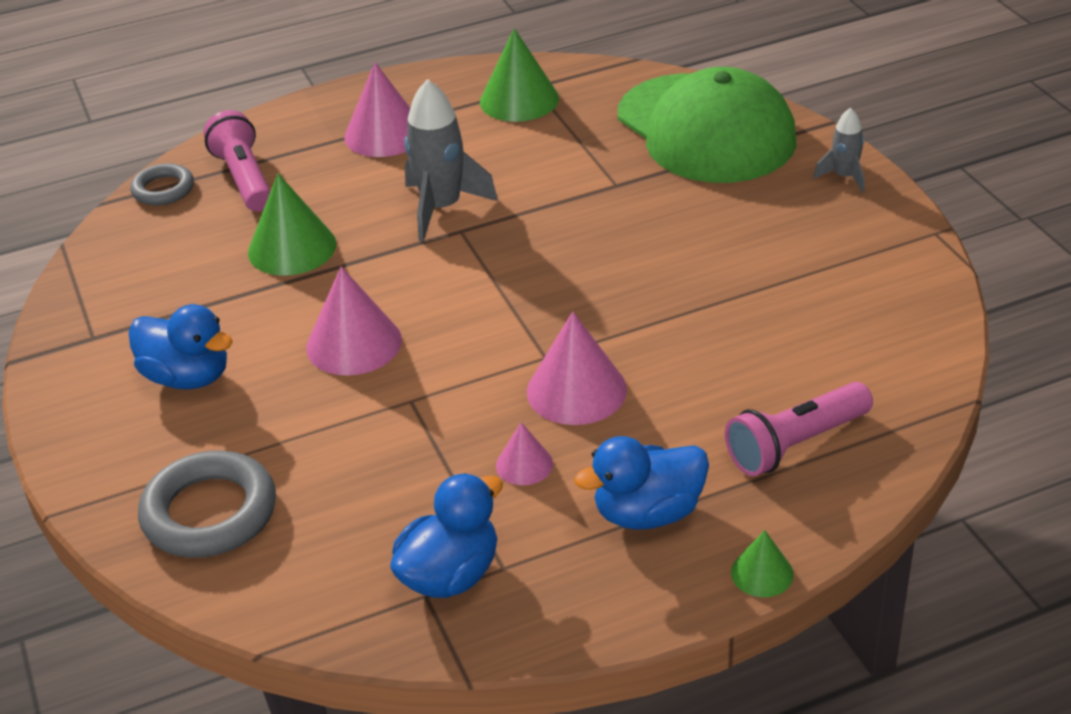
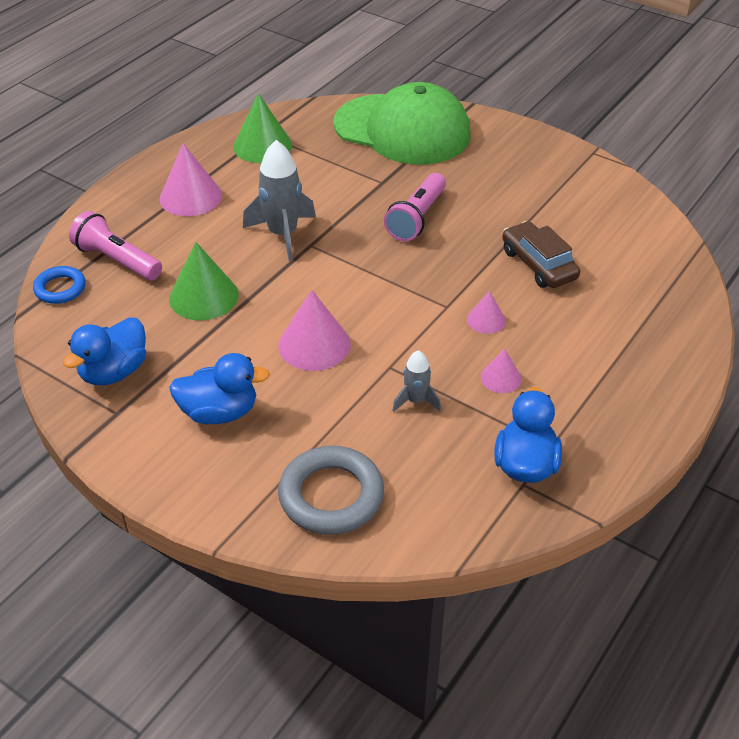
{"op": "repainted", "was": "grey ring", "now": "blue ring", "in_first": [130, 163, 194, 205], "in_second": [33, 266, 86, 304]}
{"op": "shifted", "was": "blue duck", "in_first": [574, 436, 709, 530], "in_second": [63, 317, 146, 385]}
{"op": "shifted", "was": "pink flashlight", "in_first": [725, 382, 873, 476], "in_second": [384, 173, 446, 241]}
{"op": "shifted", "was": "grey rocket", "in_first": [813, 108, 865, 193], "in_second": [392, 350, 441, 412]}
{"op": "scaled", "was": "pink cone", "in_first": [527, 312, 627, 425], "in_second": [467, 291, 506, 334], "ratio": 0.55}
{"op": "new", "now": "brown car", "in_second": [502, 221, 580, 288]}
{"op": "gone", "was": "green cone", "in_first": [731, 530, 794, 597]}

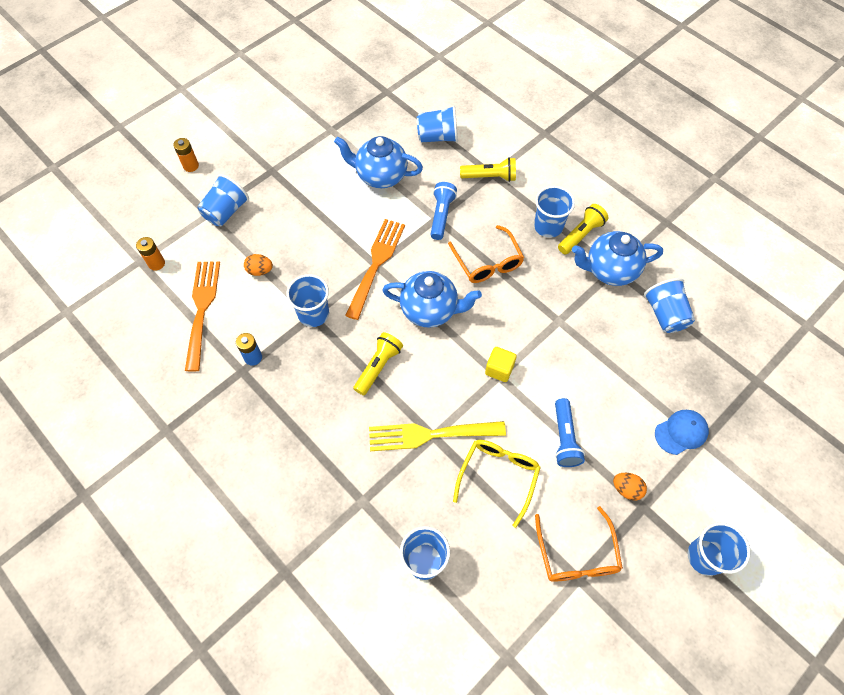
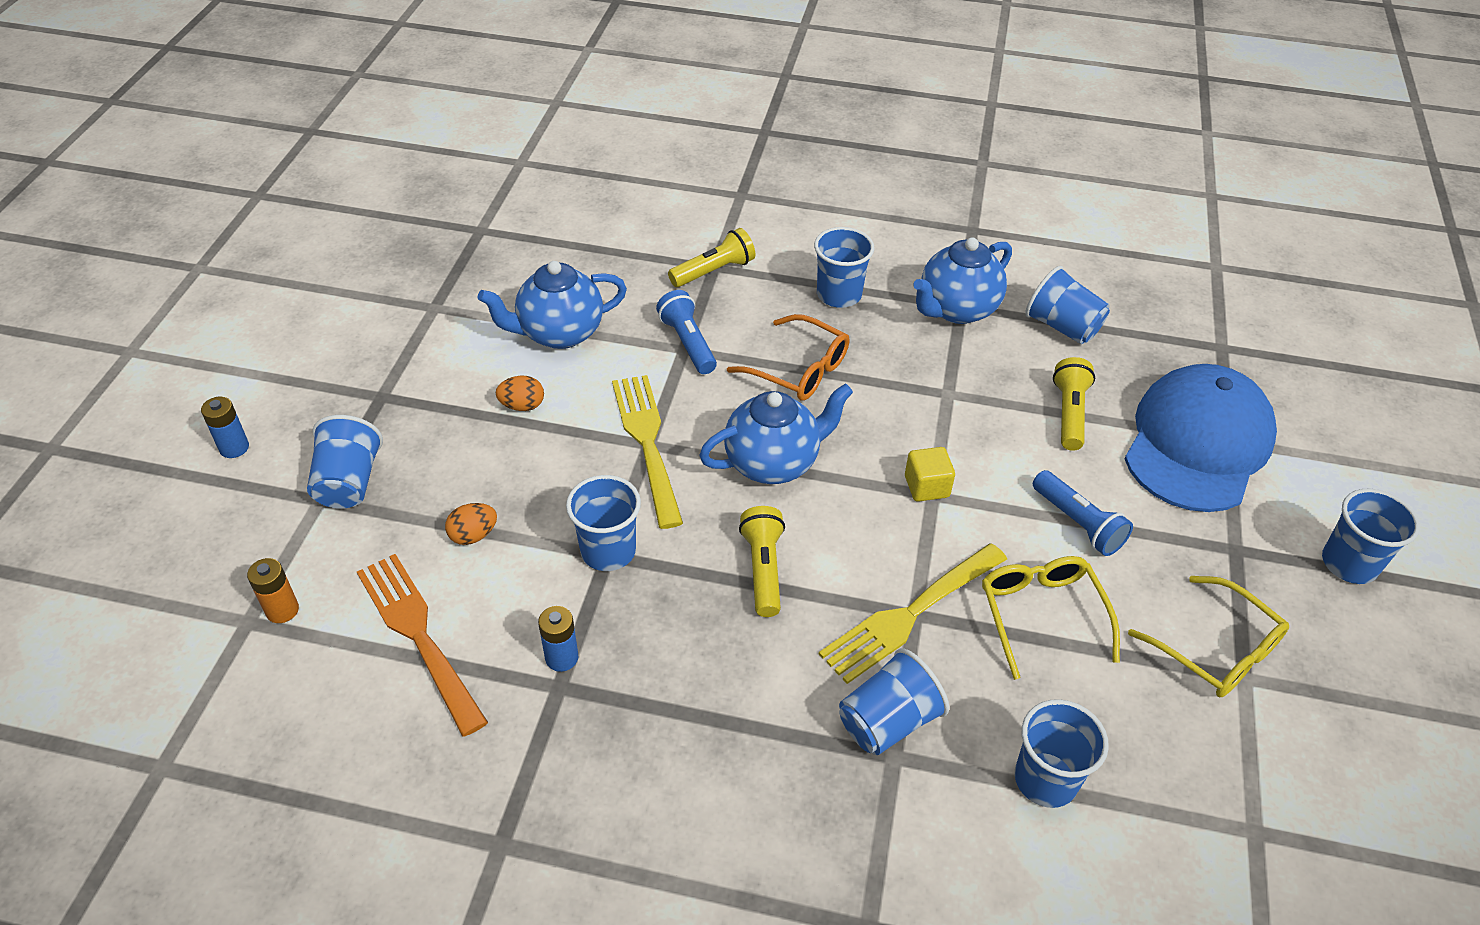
{"op": "repainted", "was": "orange battery", "now": "blue battery", "in_first": [173, 138, 199, 172], "in_second": [201, 397, 249, 458]}
{"op": "shifted", "was": "orange egg", "in_first": [613, 473, 647, 500], "in_second": [496, 376, 544, 411]}
{"op": "repainted", "was": "orange fork", "now": "yellow fork", "in_first": [345, 219, 405, 320], "in_second": [612, 375, 683, 529]}
{"op": "shifted", "was": "blue cup", "in_first": [417, 105, 458, 143], "in_second": [839, 648, 949, 755]}
{"op": "shifted", "was": "yellow flashlight", "in_first": [558, 204, 609, 254], "in_second": [1053, 357, 1095, 451]}
{"op": "scaled", "was": "blue cap", "in_first": [655, 410, 709, 455], "in_second": [1125, 364, 1277, 512], "ratio": 2.24}
{"op": "repainted", "was": "orange glasses", "now": "yellow glasses", "in_first": [535, 506, 623, 582], "in_second": [1128, 576, 1289, 697]}

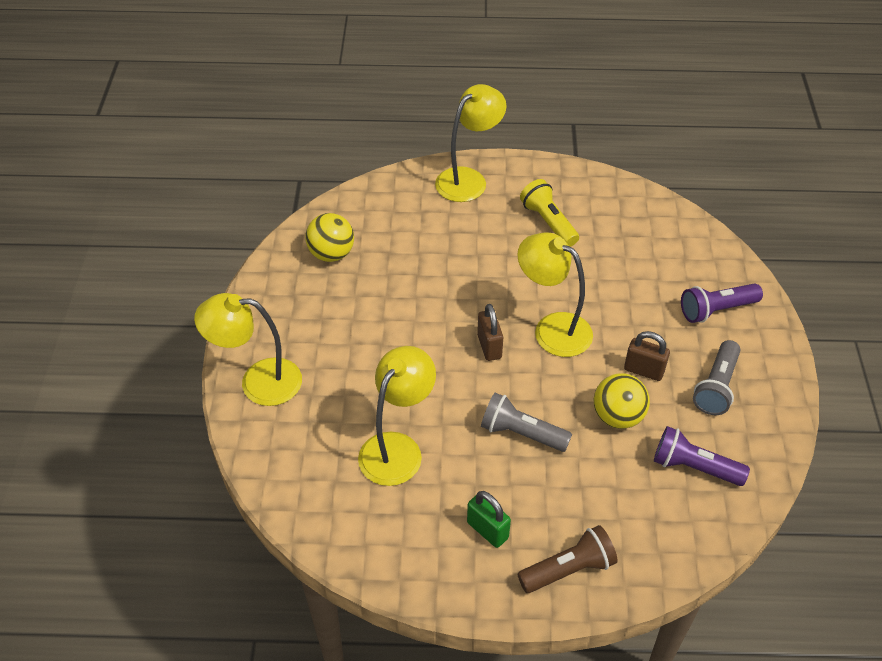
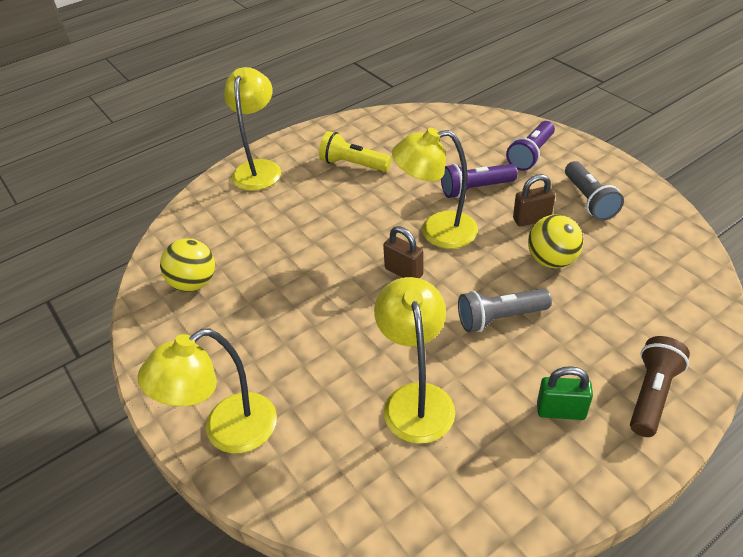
{"op": "shifted", "was": "purple flashlight", "in_first": [654, 426, 750, 486], "in_second": [441, 164, 518, 198]}

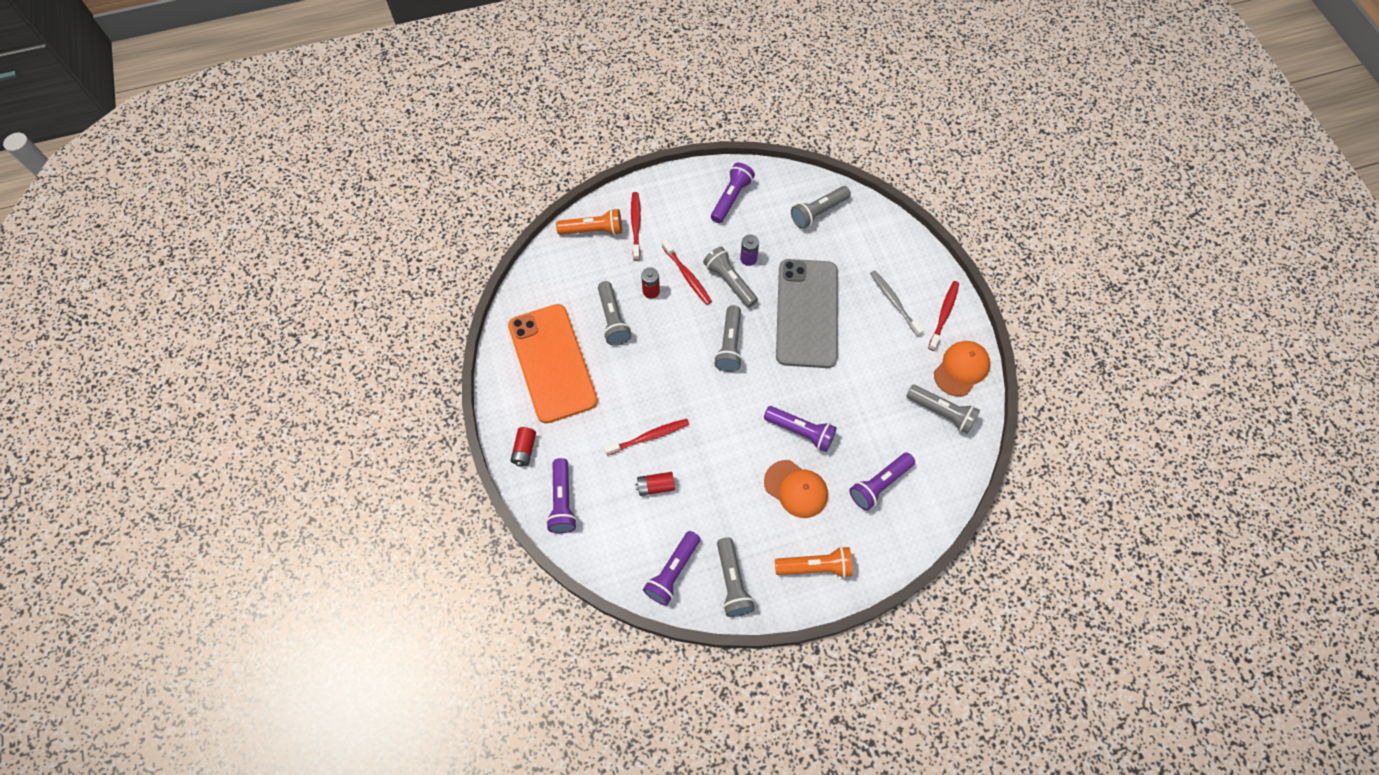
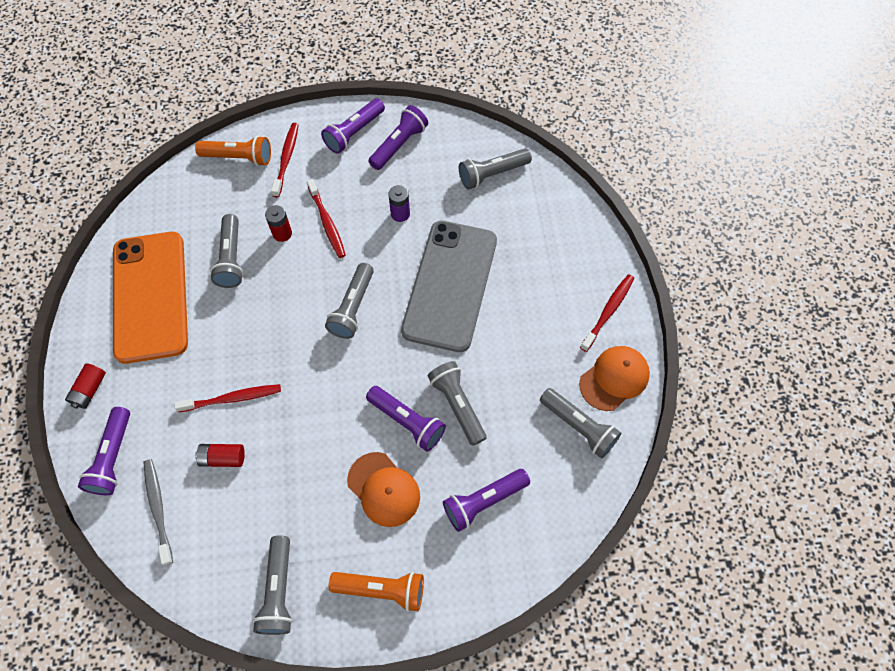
{"op": "shifted", "was": "grey toothbrush", "in_first": [870, 270, 924, 337], "in_second": [144, 459, 173, 566]}
{"op": "shifted", "was": "purple flashlight", "in_first": [643, 531, 700, 606], "in_second": [321, 98, 385, 154]}
{"op": "shifted", "was": "grey flashlight", "in_first": [703, 247, 758, 308], "in_second": [428, 361, 487, 446]}

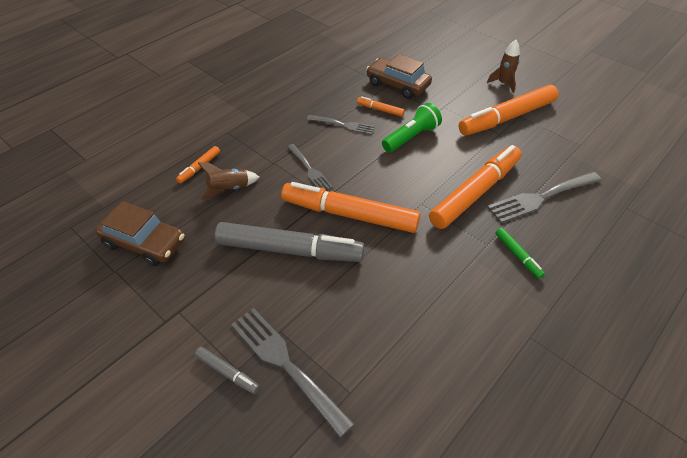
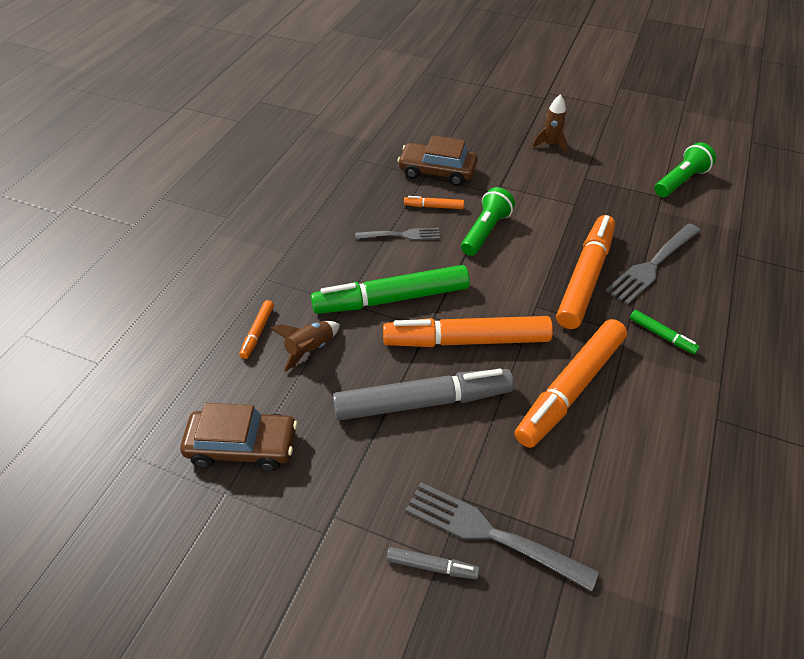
{"op": "swapped", "was": "grey fork", "now": "green marker", "in_first": [287, 144, 333, 190], "in_second": [311, 265, 470, 314]}
{"op": "shifted", "was": "orange marker", "in_first": [459, 85, 559, 136], "in_second": [514, 319, 627, 448]}
{"op": "new", "now": "green flashlight", "in_second": [655, 142, 716, 197]}

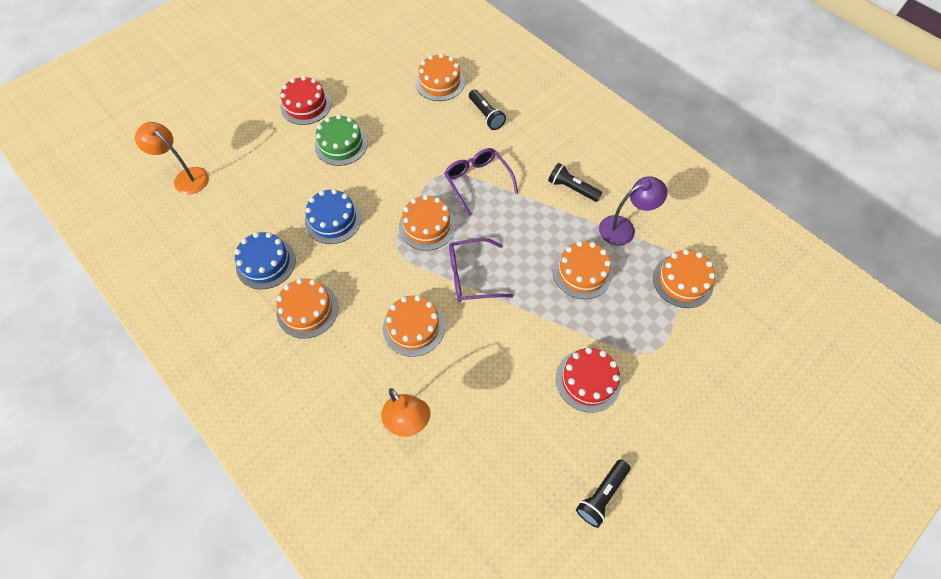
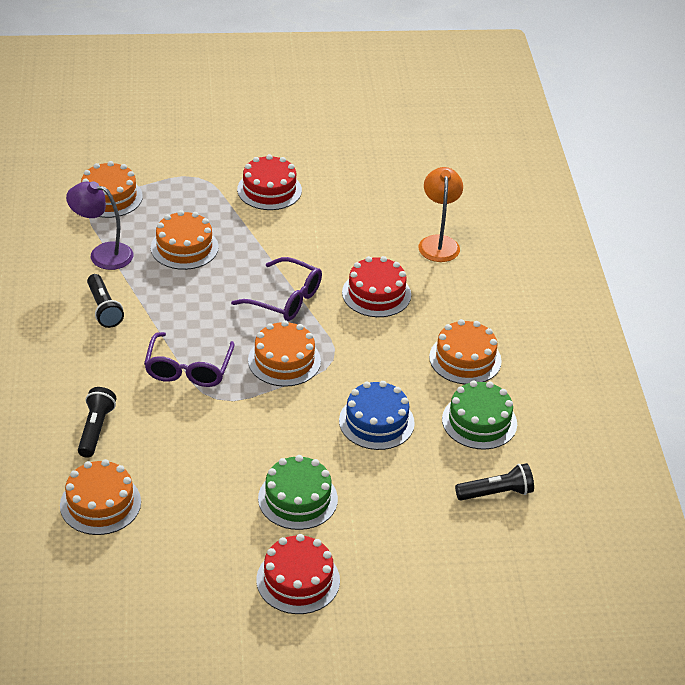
{"op": "repainted", "was": "orange cake", "now": "red cake", "in_first": [383, 295, 445, 357], "in_second": [342, 256, 411, 317]}
{"op": "repainted", "was": "blue cake", "now": "green cake", "in_first": [235, 232, 296, 289], "in_second": [442, 380, 517, 450]}
{"op": "shifted", "was": "black flashlight", "in_first": [576, 460, 630, 528], "in_second": [455, 463, 534, 501]}
{"op": "gone", "was": "orange lamp", "in_first": [135, 122, 209, 194]}

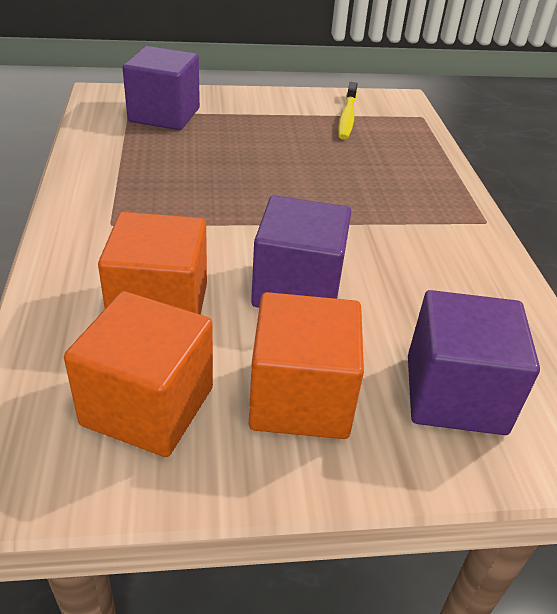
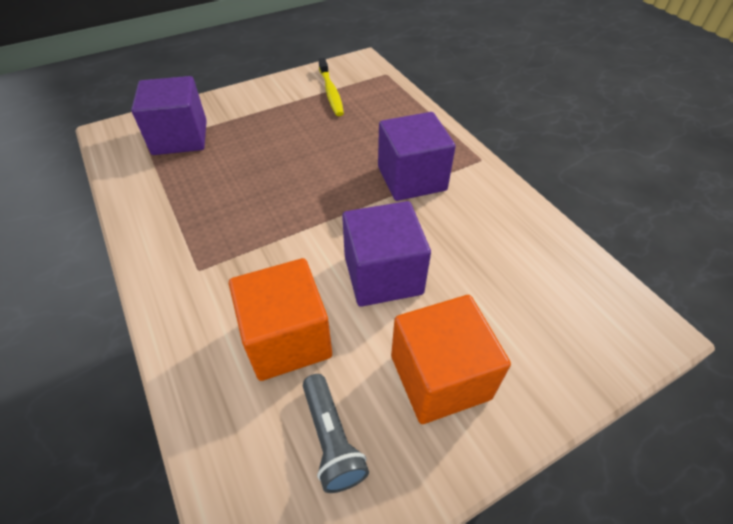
{"op": "swapped", "was": "orange cube", "now": "grey flashlight", "in_first": [64, 291, 213, 457], "in_second": [303, 374, 369, 493]}
{"op": "shifted", "was": "purple cube", "in_first": [408, 290, 540, 435], "in_second": [378, 112, 456, 201]}

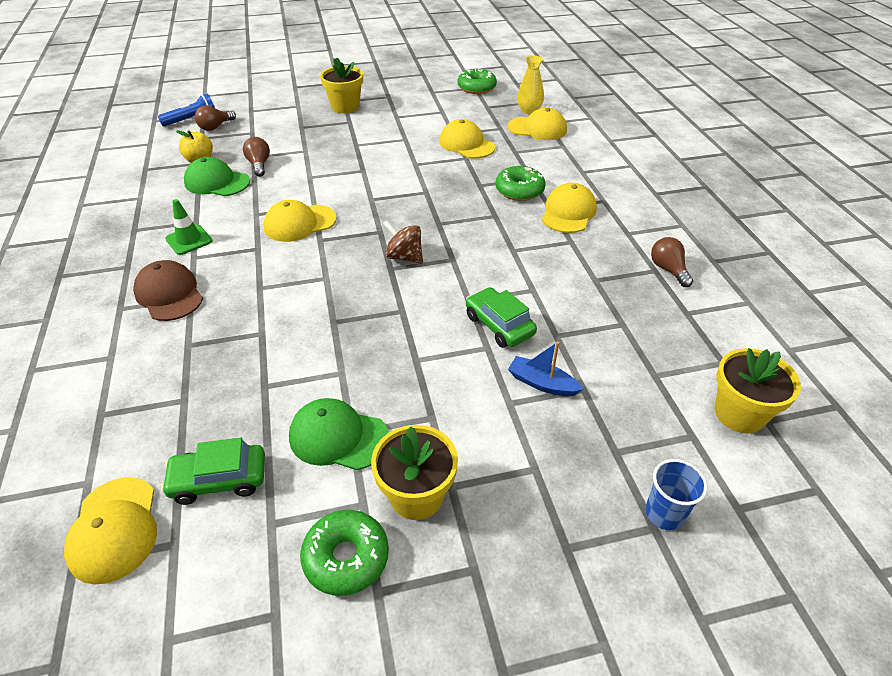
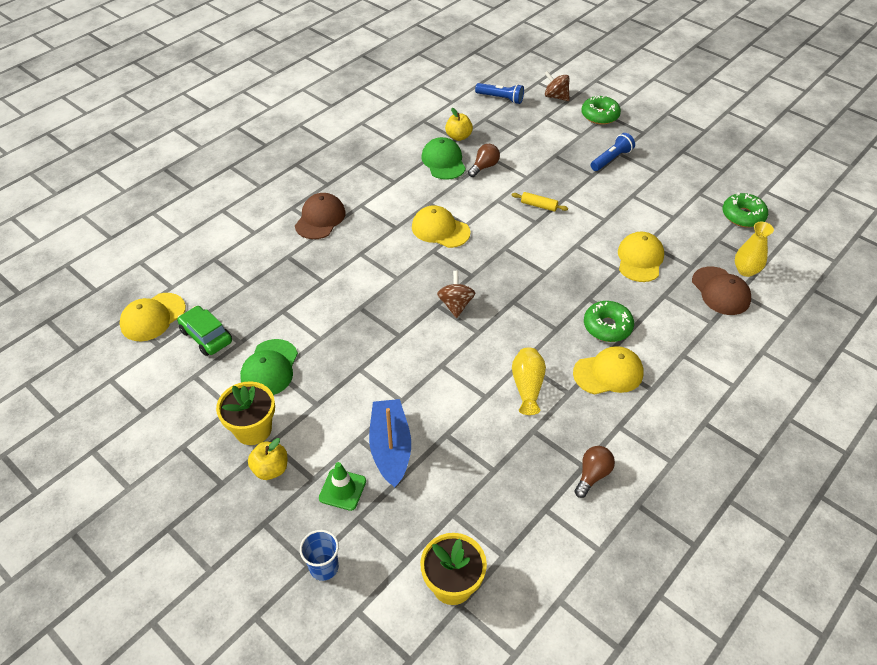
{"op": "rotated", "was": "green cap", "in_first": [289, 398, 389, 470], "in_second": [240, 339, 298, 395], "clockwise": -150}
{"op": "new", "now": "yellow apple", "in_second": [248, 438, 287, 480]}
{"op": "shifted", "was": "green traffic cone", "in_first": [165, 199, 213, 255], "in_second": [319, 462, 366, 511]}
{"op": "scaled", "was": "blue boat", "in_first": [508, 342, 584, 396], "in_second": [369, 399, 411, 488], "ratio": 1.65}
{"op": "new", "now": "yellow rolling pin", "in_second": [512, 192, 568, 212]}
{"op": "new", "now": "yellow vase", "in_second": [512, 348, 546, 415]}
{"op": "new", "now": "brown spinning top", "in_second": [544, 71, 570, 101]}
{"op": "shifted", "was": "green donut", "in_first": [300, 510, 389, 596], "in_second": [581, 96, 621, 125]}
{"op": "swapped", "was": "yellow flower pot", "now": "blue flashlight", "in_first": [320, 57, 363, 113], "in_second": [590, 133, 635, 171]}
{"op": "repainted", "was": "yellow cap", "now": "brown cap", "in_first": [508, 108, 567, 140], "in_second": [692, 267, 751, 315]}
{"op": "gone", "was": "brown light bulb", "in_first": [195, 105, 236, 131]}
{"op": "gone", "was": "green car", "in_first": [466, 287, 537, 348]}

